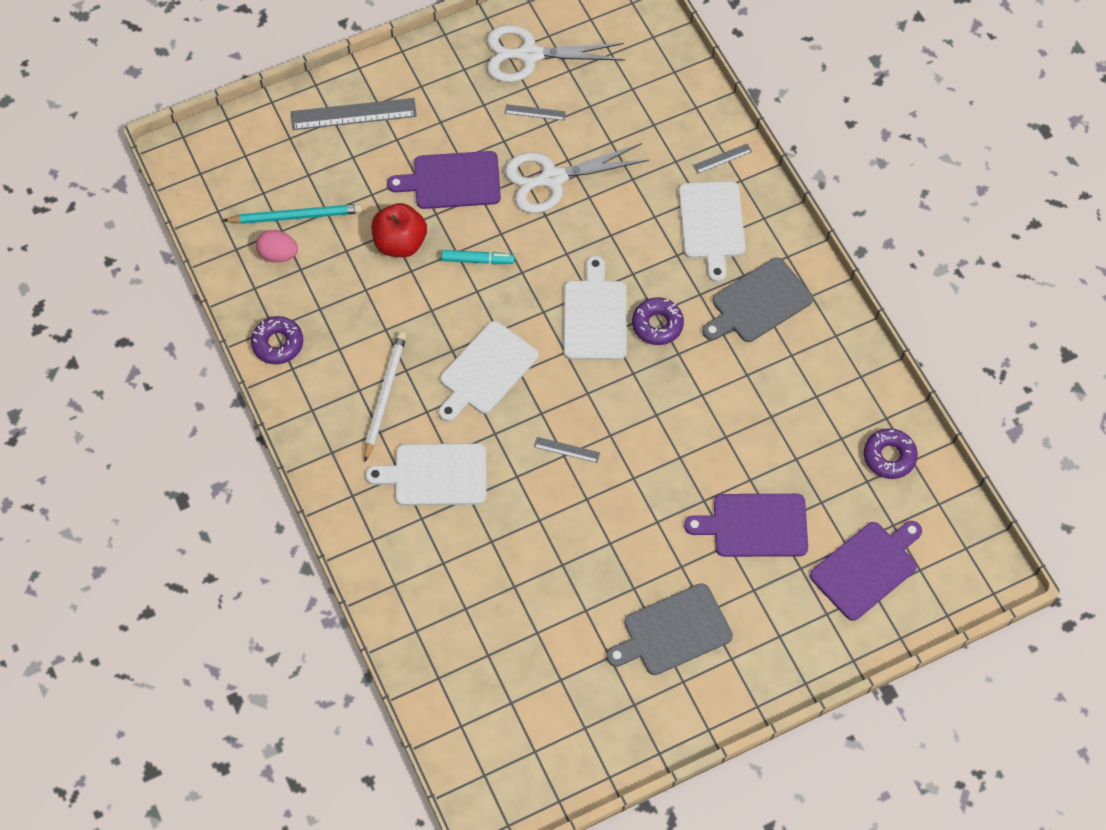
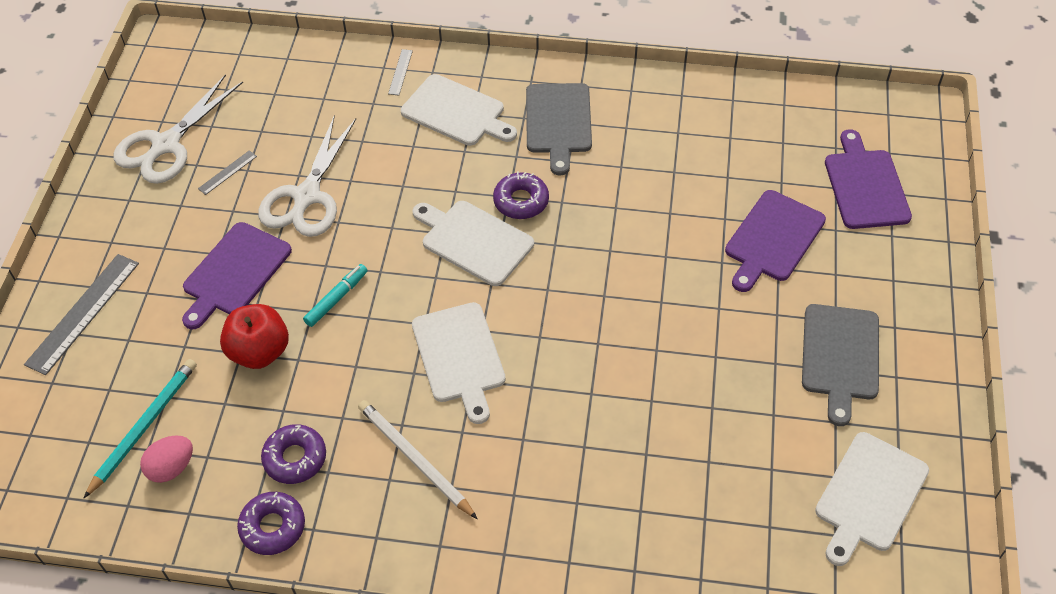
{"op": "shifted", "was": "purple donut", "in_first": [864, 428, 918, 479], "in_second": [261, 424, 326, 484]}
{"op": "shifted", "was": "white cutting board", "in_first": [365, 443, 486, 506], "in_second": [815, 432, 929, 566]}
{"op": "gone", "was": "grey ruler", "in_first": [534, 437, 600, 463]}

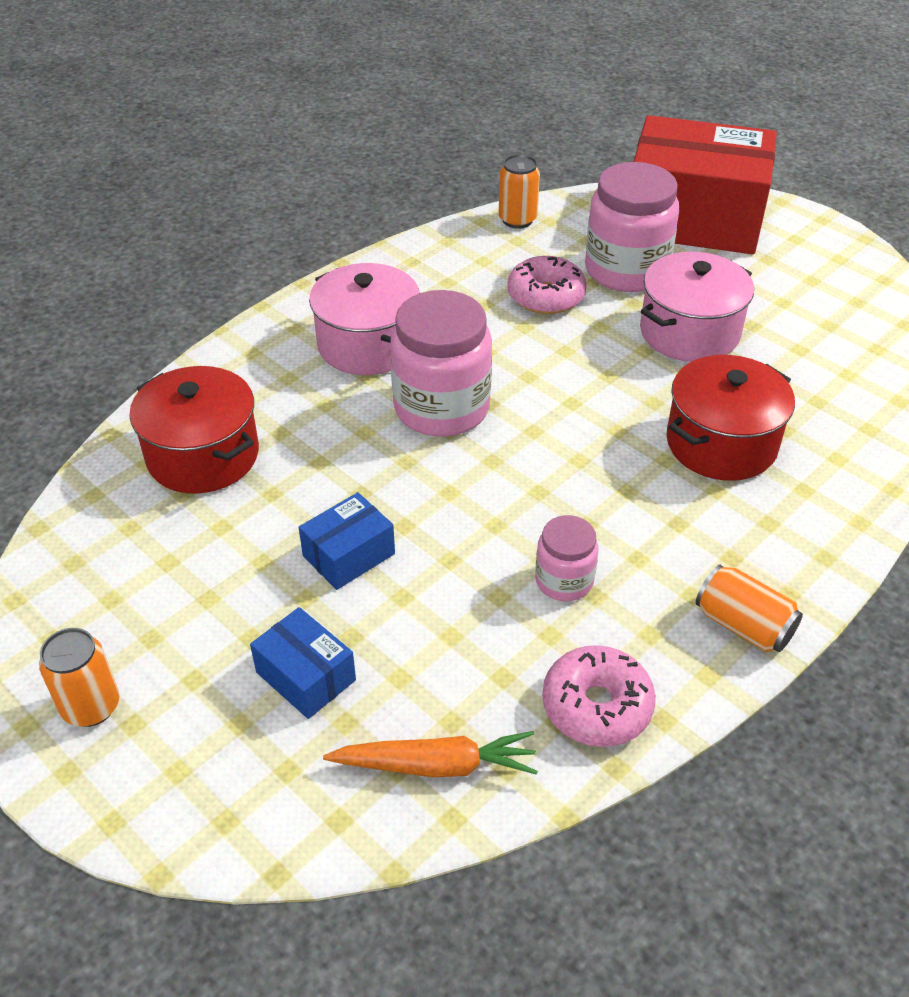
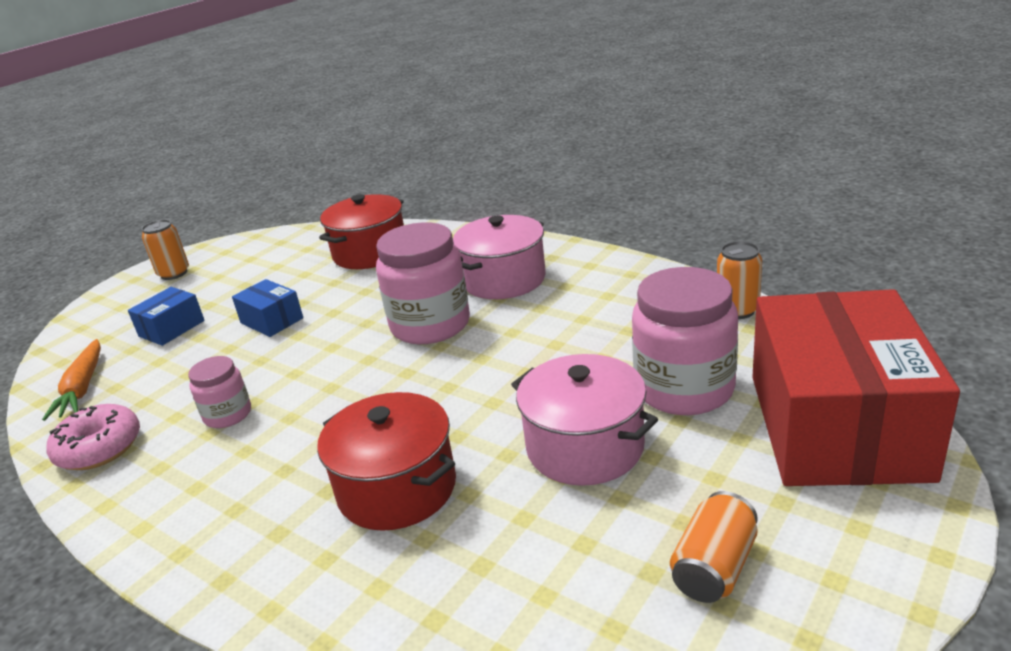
{"op": "shifted", "was": "orange can", "in_first": [696, 565, 803, 652], "in_second": [670, 491, 758, 603]}
{"op": "gone", "was": "pink donut", "in_first": [507, 256, 587, 314]}

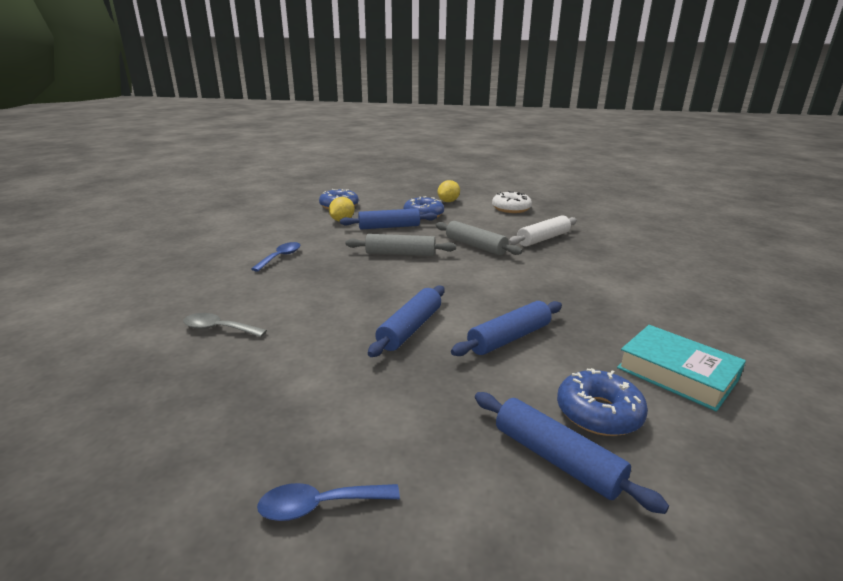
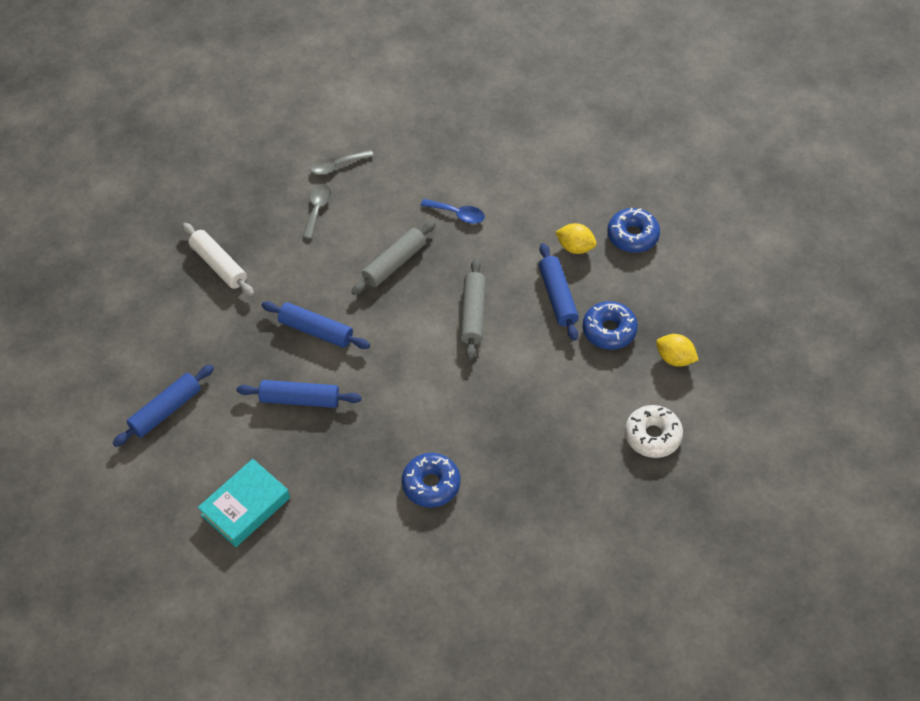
{"op": "shifted", "was": "white rolling pin", "in_first": [509, 215, 577, 247], "in_second": [182, 223, 254, 296]}
{"op": "rotated", "was": "blue rolling pin", "in_first": [451, 301, 562, 356], "in_second": [237, 380, 362, 408], "clockwise": -45}
{"op": "new", "now": "grey spoon", "in_second": [310, 150, 374, 175]}
{"op": "shifted", "was": "grey rolling pin", "in_first": [436, 221, 522, 255], "in_second": [351, 221, 436, 295]}
{"op": "shifted", "was": "blue donut", "in_first": [557, 368, 648, 436], "in_second": [402, 453, 460, 507]}
{"op": "gone", "was": "blue spoon", "in_first": [257, 483, 400, 521]}

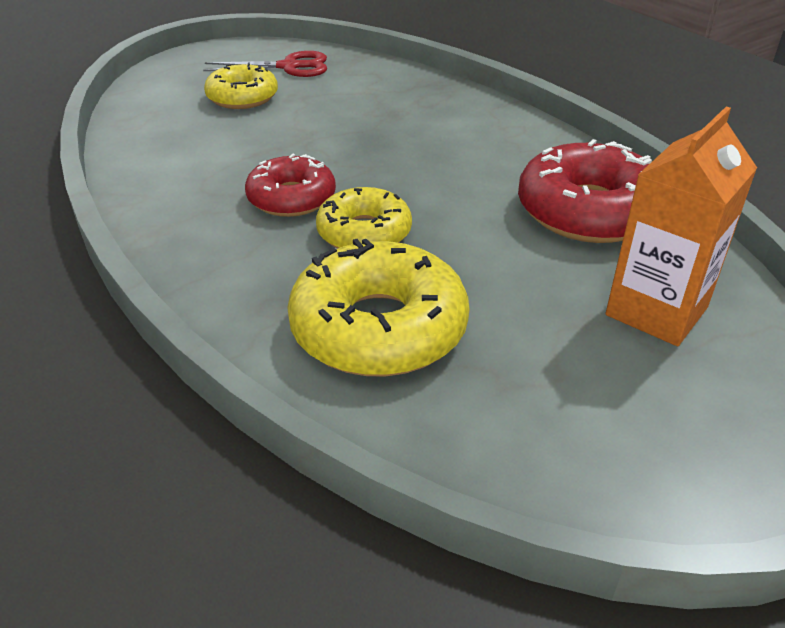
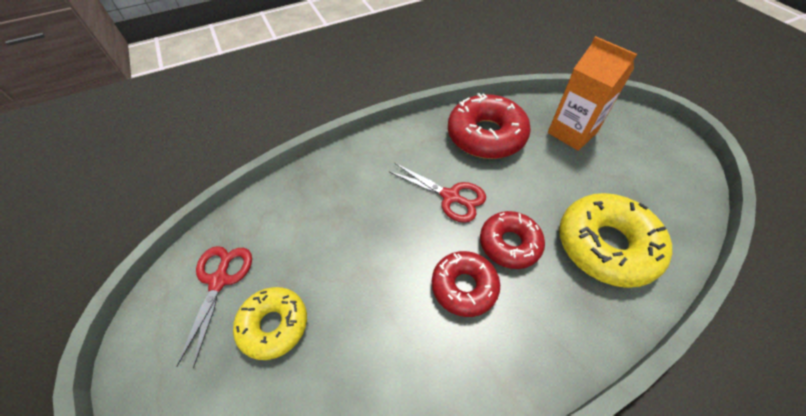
{"op": "new", "now": "red scissors", "in_second": [388, 163, 486, 223]}
{"op": "repainted", "was": "yellow donut", "now": "red donut", "in_first": [316, 187, 412, 248], "in_second": [480, 211, 545, 269]}

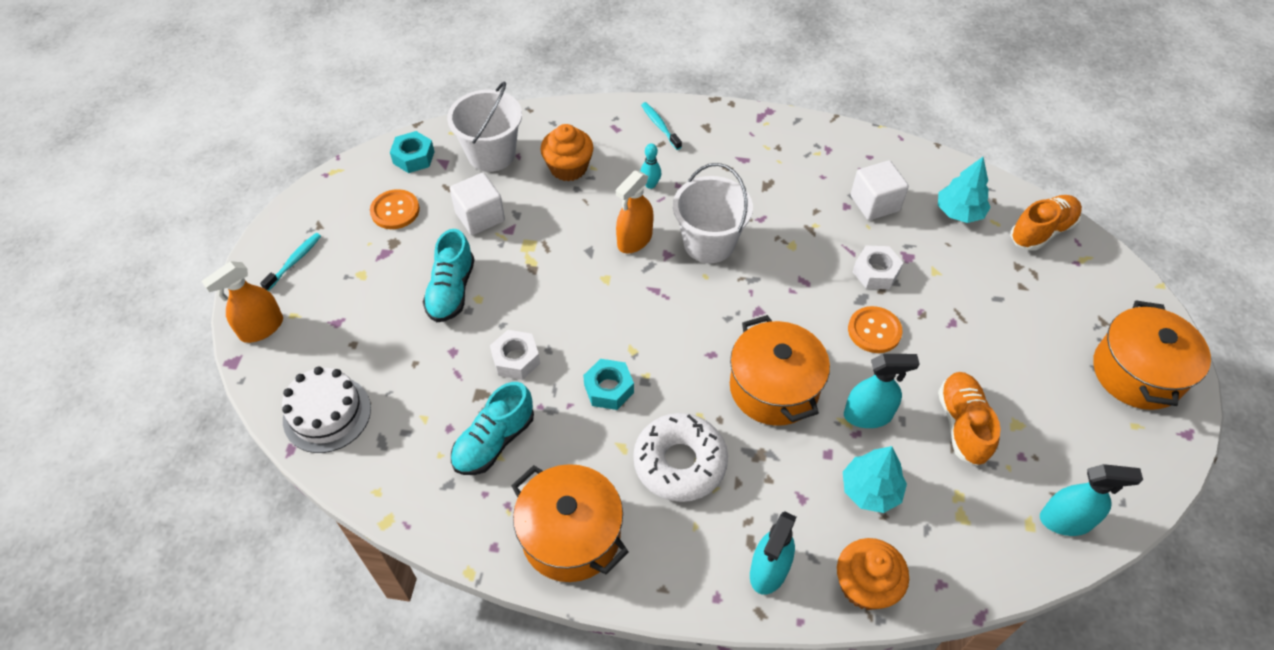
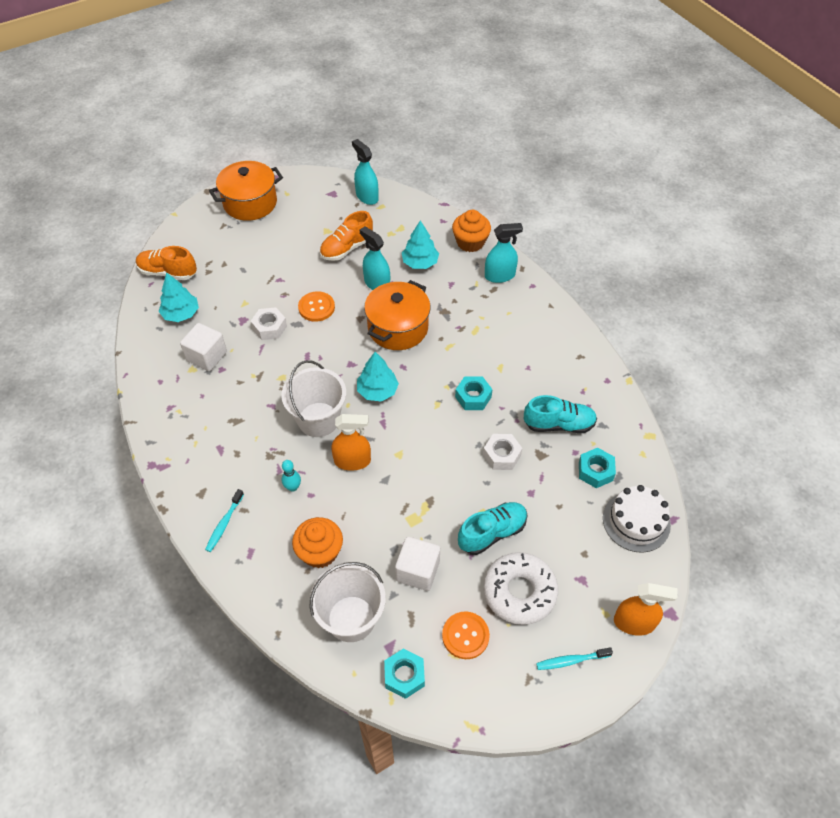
{"op": "new", "now": "turquoise tree", "in_second": [357, 352, 399, 401]}
{"op": "shifted", "was": "white donut", "in_first": [633, 413, 728, 502], "in_second": [483, 552, 558, 625]}
{"op": "new", "now": "turquoise nut", "in_second": [579, 448, 616, 488]}
{"op": "gone", "was": "orange pot", "in_first": [511, 464, 629, 582]}

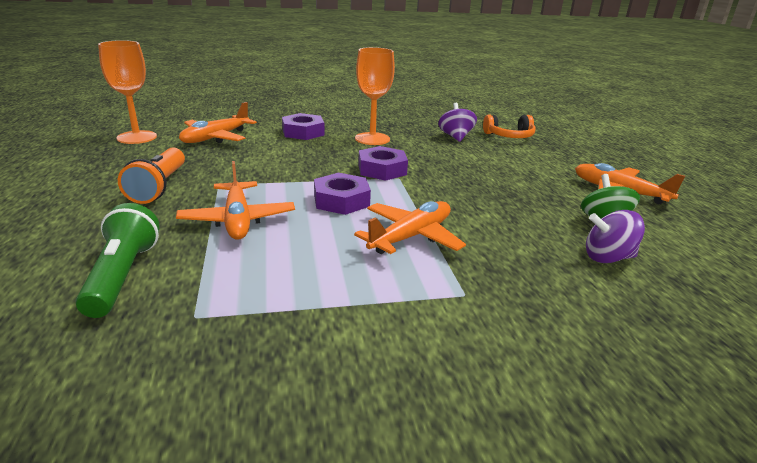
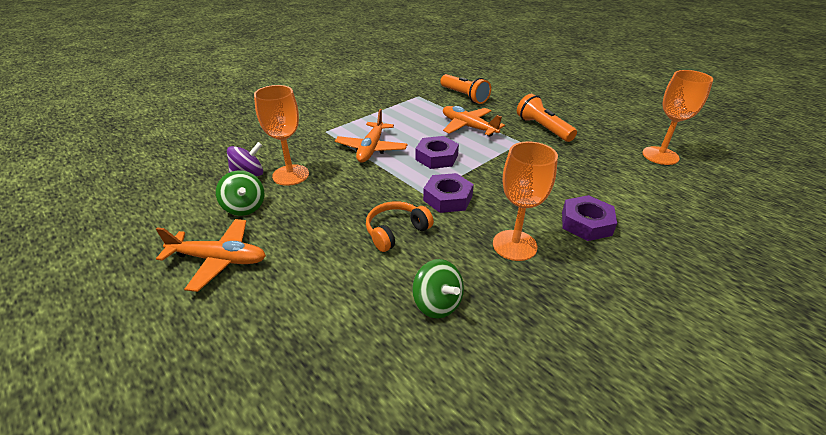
{"op": "new", "now": "orange goblet", "in_second": [254, 85, 309, 186]}
{"op": "shifted", "was": "orange headphones", "in_first": [483, 115, 535, 138], "in_second": [366, 201, 434, 252]}
{"op": "repainted", "was": "purple spinning top", "now": "green spinning top", "in_first": [438, 103, 477, 142], "in_second": [412, 259, 464, 319]}
{"op": "repainted", "was": "green flashlight", "now": "orange flashlight", "in_first": [75, 203, 160, 318], "in_second": [440, 74, 491, 104]}
{"op": "gone", "was": "orange plane", "in_first": [179, 102, 257, 143]}

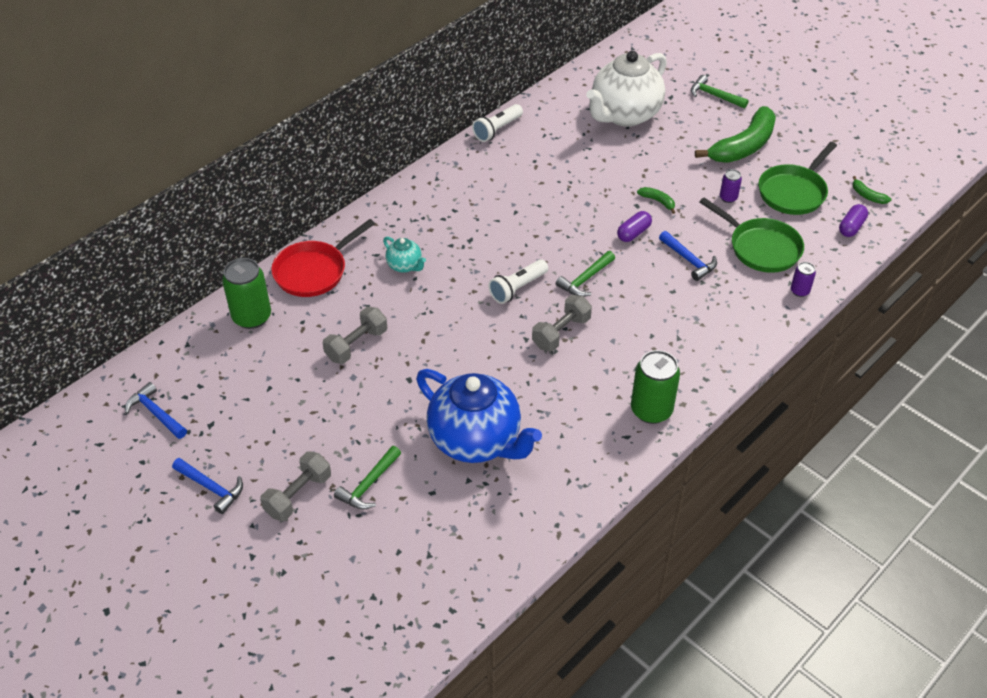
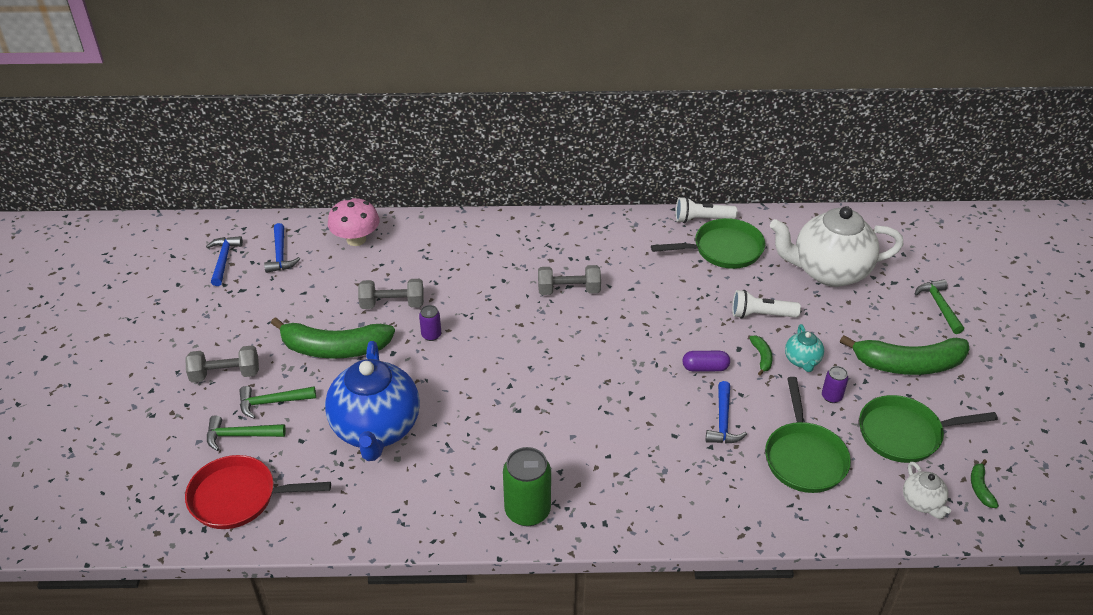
{"op": "shifted", "was": "red pan", "in_first": [271, 219, 375, 297], "in_second": [185, 455, 331, 529]}
{"op": "shifted", "was": "green hammer", "in_first": [556, 251, 615, 297], "in_second": [207, 415, 286, 451]}
{"op": "shifted", "was": "blue hammer", "in_first": [172, 458, 243, 514], "in_second": [264, 223, 300, 273]}
{"op": "new", "now": "green banana", "in_second": [271, 317, 395, 359]}
{"op": "swapped", "was": "green can", "now": "pink mushroom", "in_first": [222, 258, 271, 329], "in_second": [328, 198, 379, 246]}
{"op": "shifted", "was": "purple can", "in_first": [791, 262, 816, 297], "in_second": [419, 305, 441, 341]}
{"op": "shifted", "was": "grey dumbbell", "in_first": [532, 295, 592, 351], "in_second": [538, 265, 601, 295]}
{"op": "new", "now": "green pan", "in_second": [651, 218, 765, 269]}
{"op": "shifted", "was": "white flashlight", "in_first": [488, 259, 548, 304], "in_second": [732, 290, 801, 318]}
{"op": "shifted", "was": "turquoise teapot", "in_first": [383, 237, 426, 273], "in_second": [785, 324, 824, 372]}
{"op": "swapped", "was": "purple capsule", "now": "white teapot", "in_first": [839, 204, 868, 237], "in_second": [903, 462, 951, 519]}

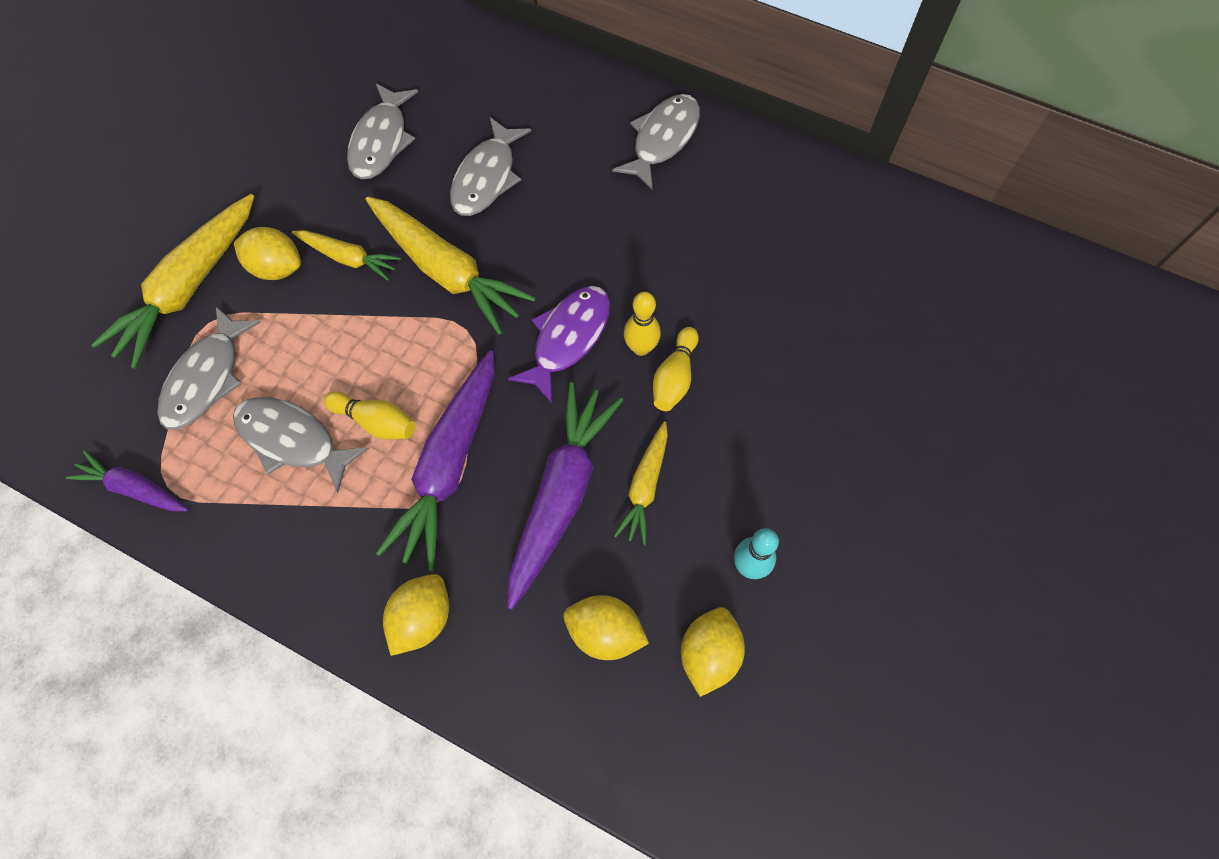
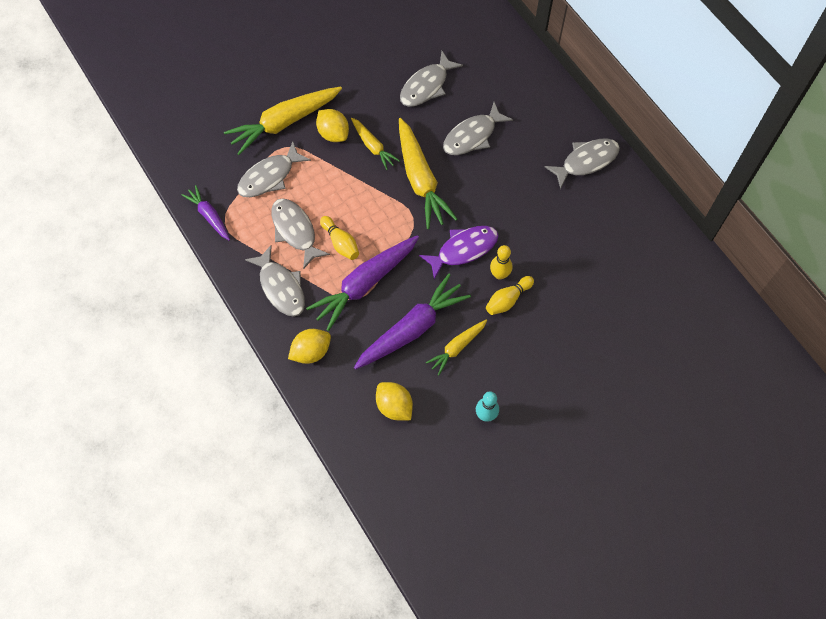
{"op": "new", "now": "grey fish", "in_second": [245, 245, 305, 317]}
{"op": "gone", "was": "yellow lemon", "in_first": [681, 607, 745, 697]}

